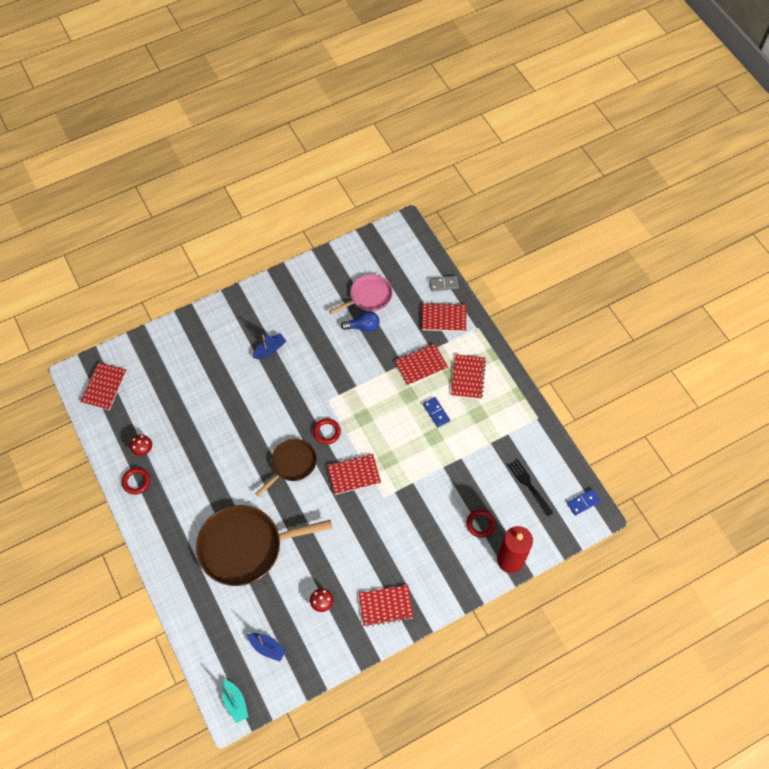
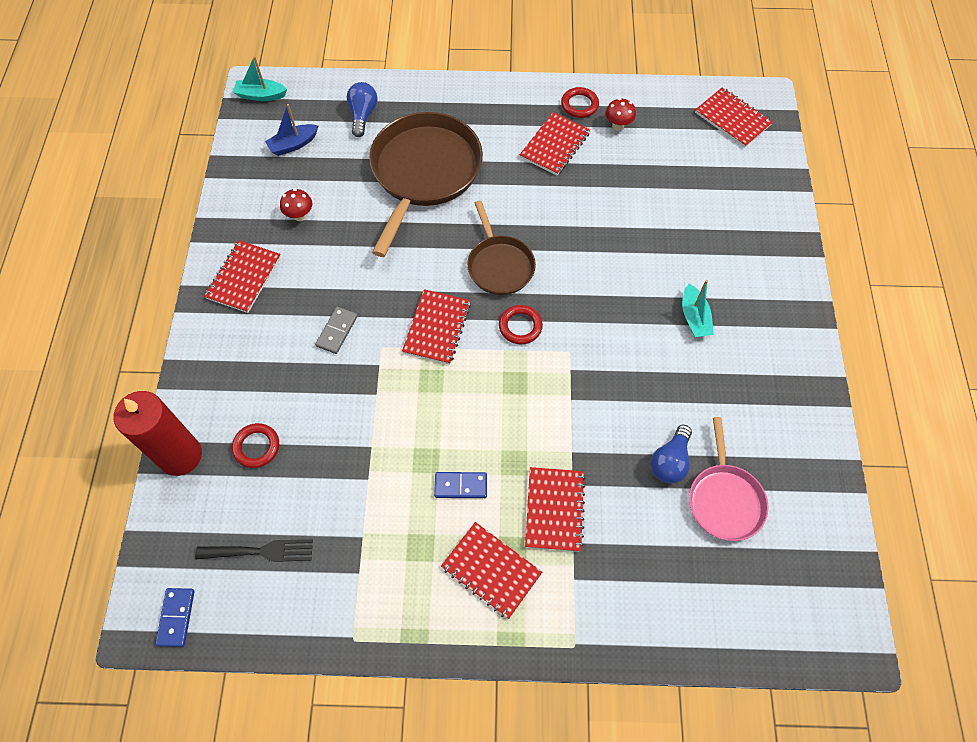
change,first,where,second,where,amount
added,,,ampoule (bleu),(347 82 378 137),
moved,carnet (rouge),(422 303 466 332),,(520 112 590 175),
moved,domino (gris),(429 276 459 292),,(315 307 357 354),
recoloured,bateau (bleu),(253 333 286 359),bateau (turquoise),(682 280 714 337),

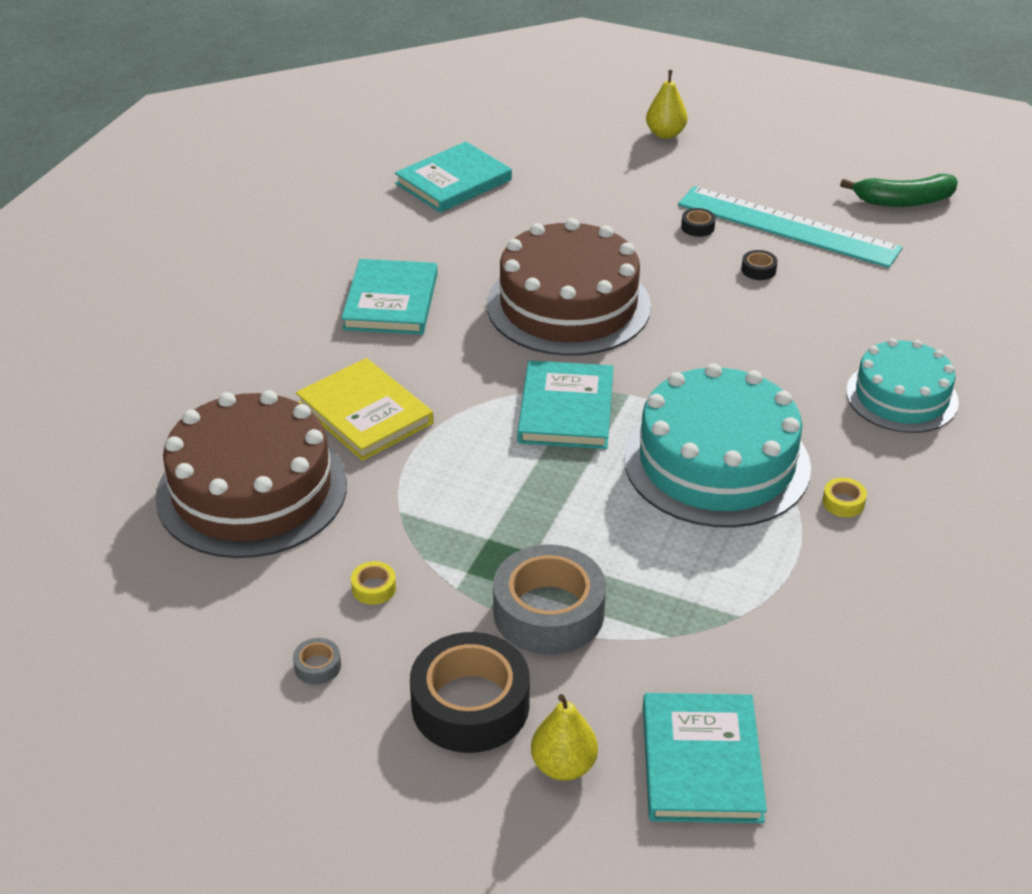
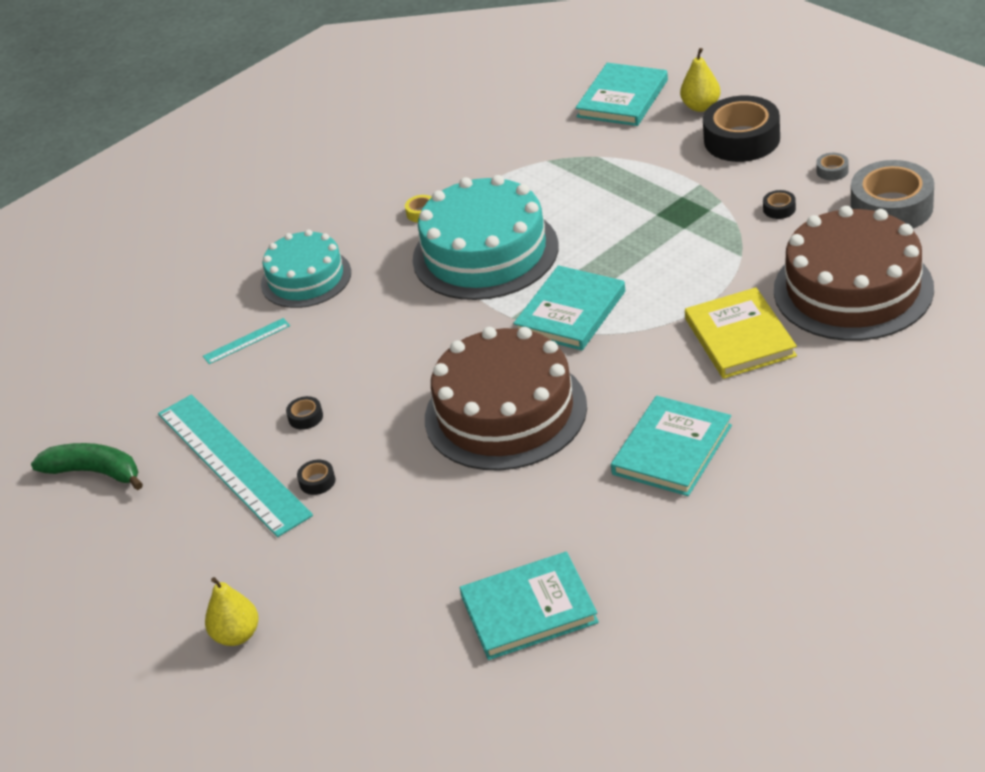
change,first,where,second,where,amount
added,,,règle (turquoise),(203 318 290 364),
moved,ruban adhésif (gris),(493 544 606 655),,(851 160 934 228),
recoloured,ruban adhésif (jaune),(351 561 396 605),ruban adhésif (noir),(763 190 796 219),

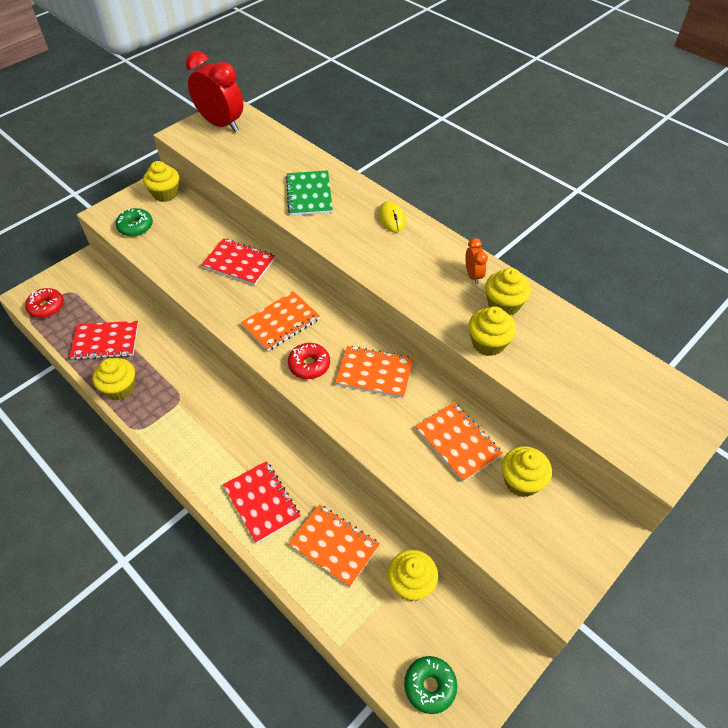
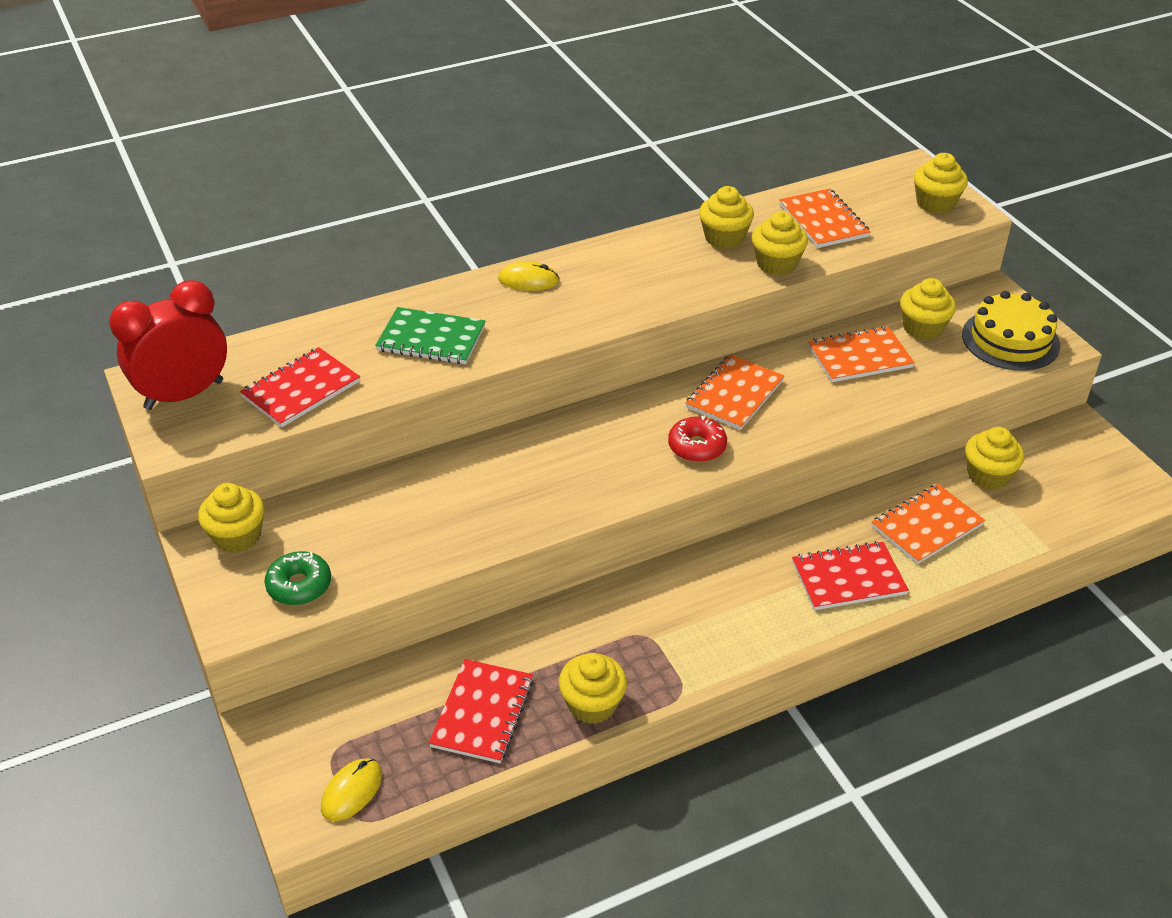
change,first,where,second,where,amount
removed,beignet (vert),(404 656 457 714),,,
removed,réveil (orange),(465 238 488 284),,,
added,,,muffin (jaune),(914 153 968 214),
added,,,gâteau (jaune),(962 291 1060 371),
moved,carnet (rouge),(201 238 275 285),,(240 347 360 427),
moved,carnet (orange),(241 291 320 351),,(779 189 871 248),
replaced,beignet (rouge),(25 288 64 318),souris (jaune),(321 759 382 821),

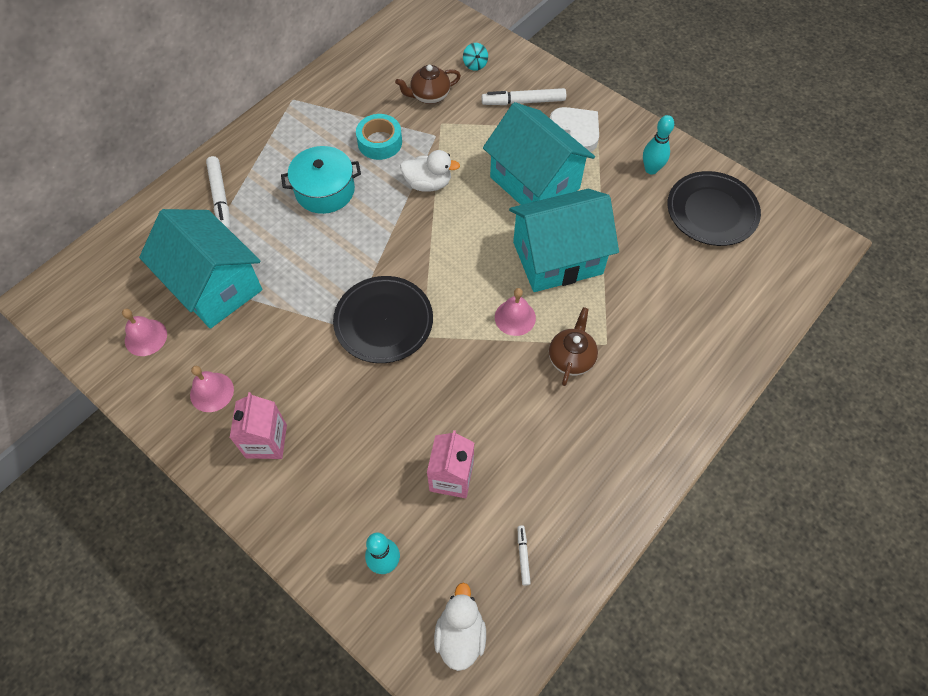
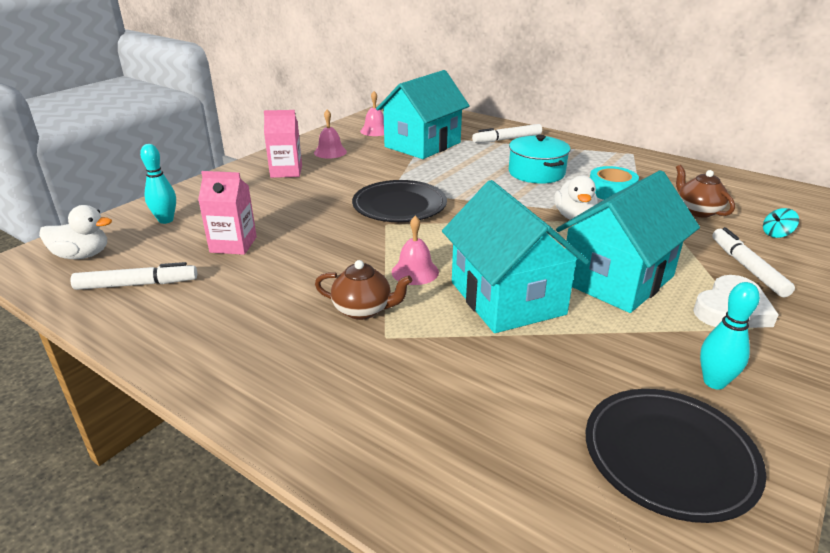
change,first,where,second,where,amount
resized,feutre (blanc),(518 525 531 585),,(70 262 197 290),x1.98

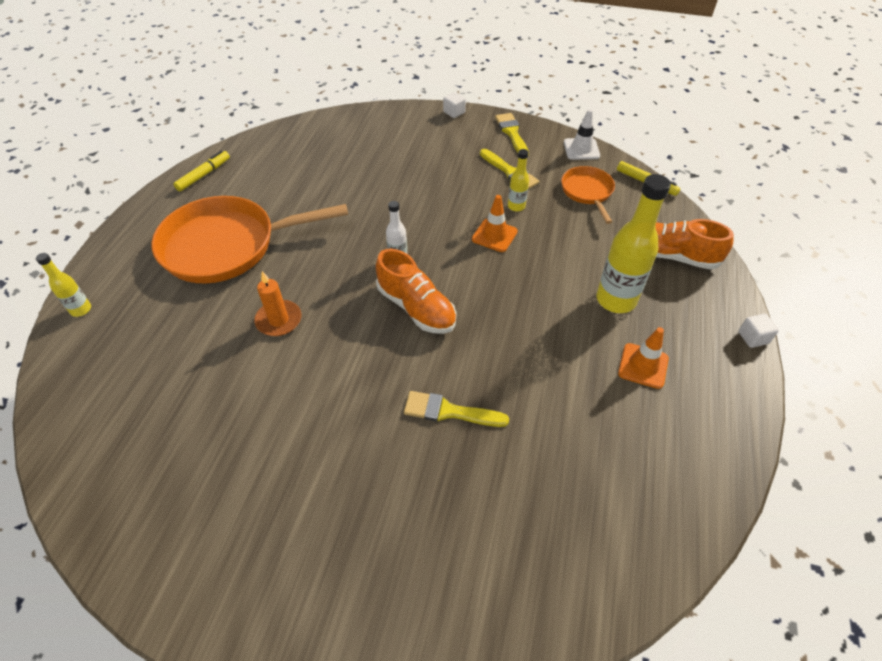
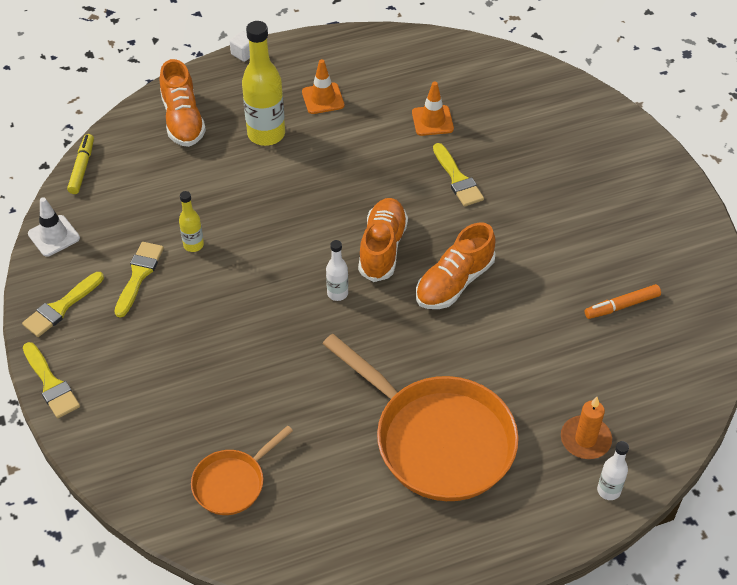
change,first,where,second,where,amount
removed,feutre (jaune),(173 150 230 191),,,
added,,,chaussure (orange),(416 222 496 309),
added,,,feutre (orange),(585 284 661 319),
moved,bougie (orange),(254 271 302 336),,(561 397 612 459),
moved,cône de chantier (orange),(472 195 518 252),,(412 82 454 136),
moved,poêle (orange),(561 166 615 224),,(191 426 293 515),
replaced,cube (blanc),(443 92 466 118),pinceau (jaune),(23 342 80 418),
recoloured,bouteille (jaune),(36 253 91 317),bouteille (blanc),(597 441 629 500),

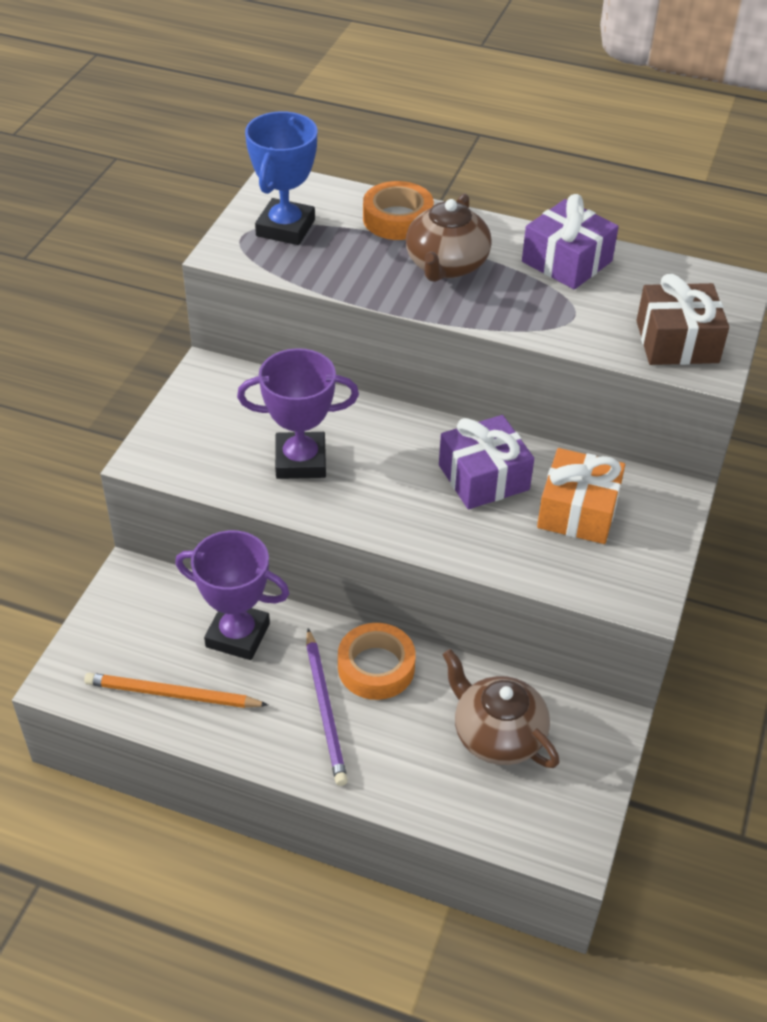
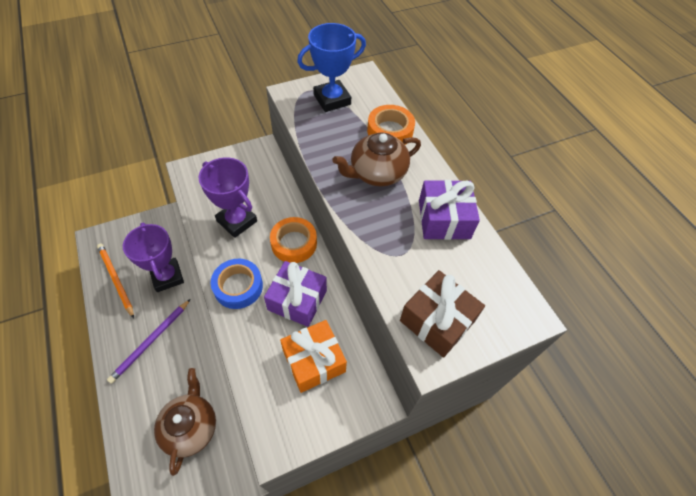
change,first,where,second,where,amount
added,,,ruban adhésif (bleu),(211 259 263 309),
moved,ruban adhésif (orange),(338 623 416 700),,(270 217 317 263),

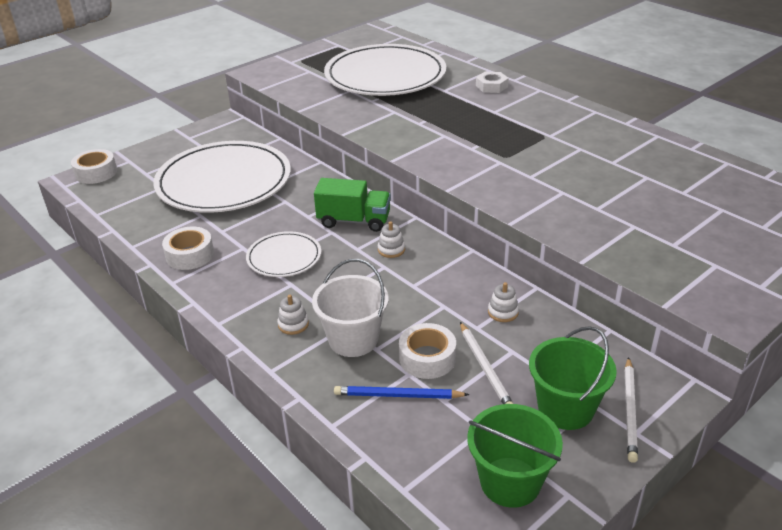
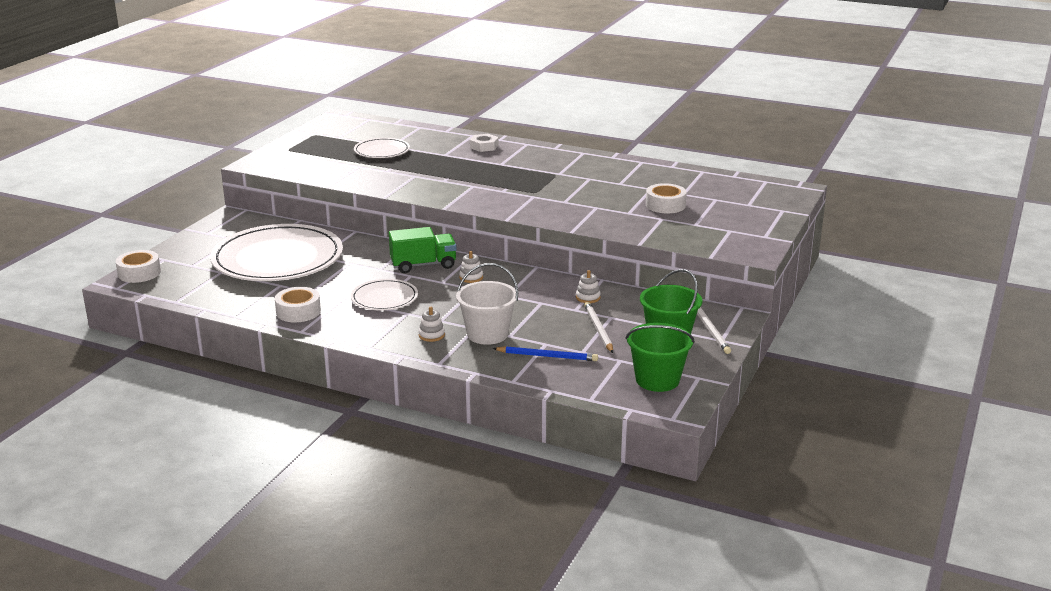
change,first,where,second,where,amount
moved,ruban adhésif (blanc),(399 323 456 379),,(646 183 687 213),
turned,crayon (bleu),(334 386 470 399),,(493 346 598 361),150 degrees counterclockwise
turned,crayon (blanc),(460 322 513 404),,(584 302 613 353),150 degrees counterclockwise
resized,assiette (blanc),(324 44 446 96),,(354 138 410 158),x0.48

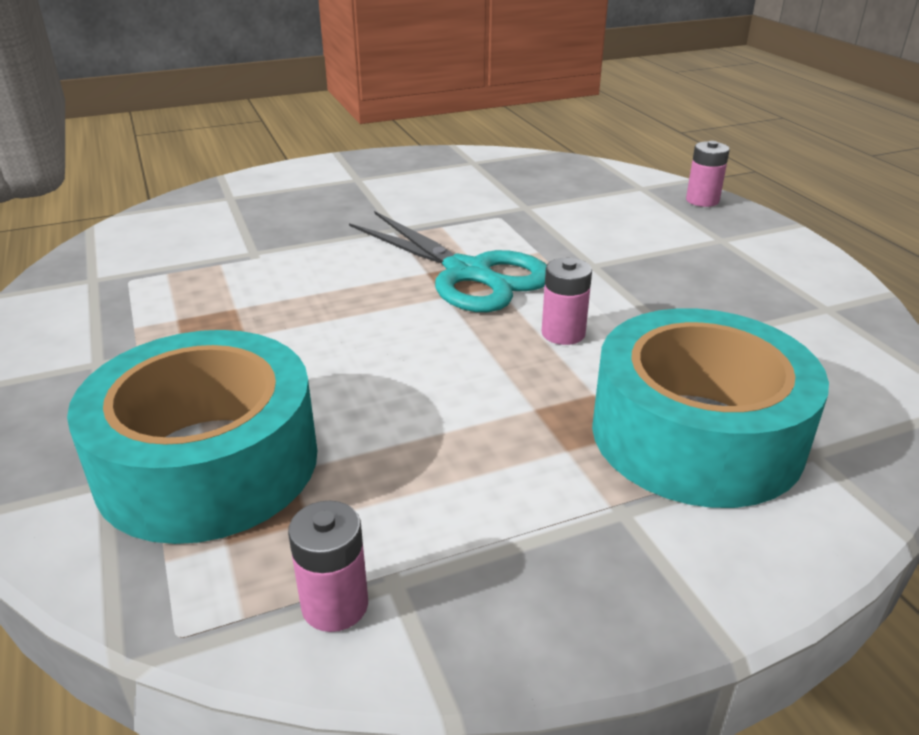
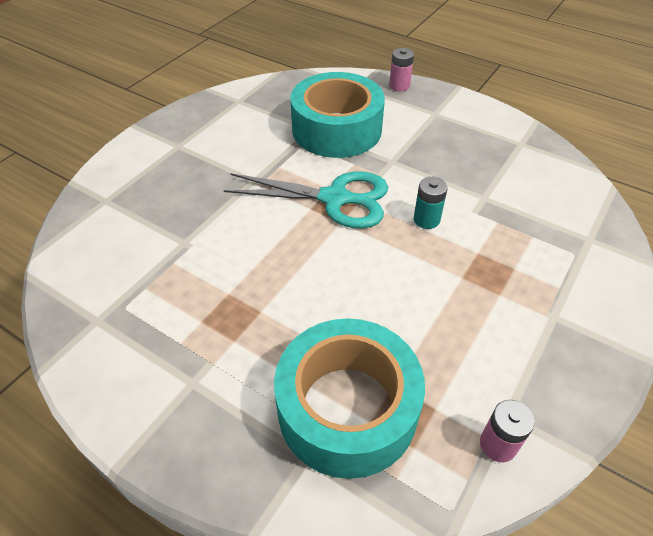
change,first,where,second,where,amount
moved,ruban adhésif (turquoise),(592 308 829 508),,(291 72 385 158),
recoloured,pile (rose),(542 258 592 345),pile (turquoise),(414 177 448 229),

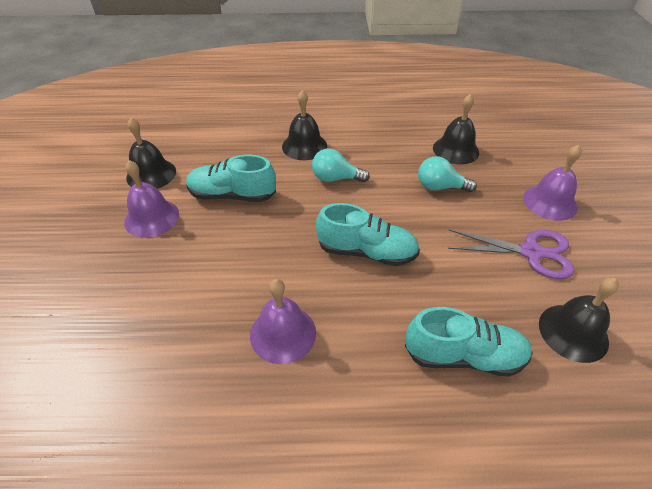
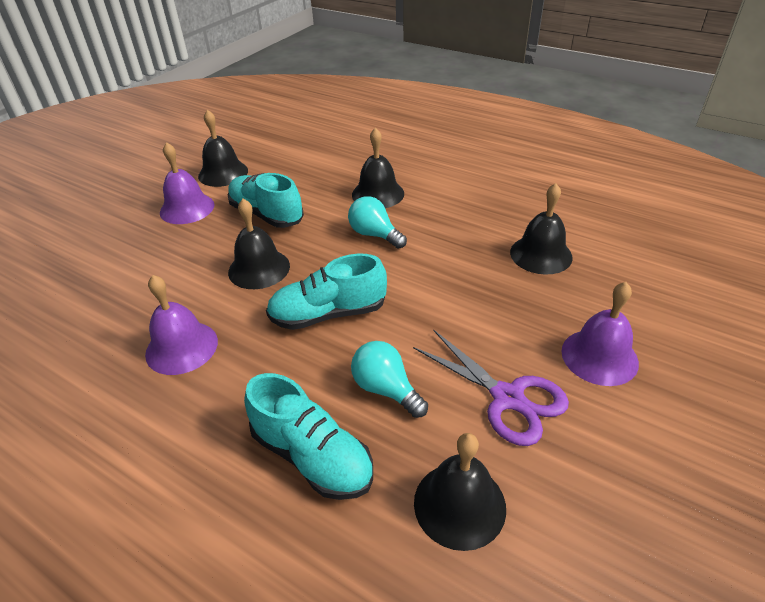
change,first,where,second,where,amount
added,,,cloche (noir),(228 199 290 289),
moved,ampoule (turquoise),(418 156 477 192),,(351 341 428 418),
turned,chaussure (turquoise),(316 203 420 266),,(266 254 387 330),120 degrees clockwise

